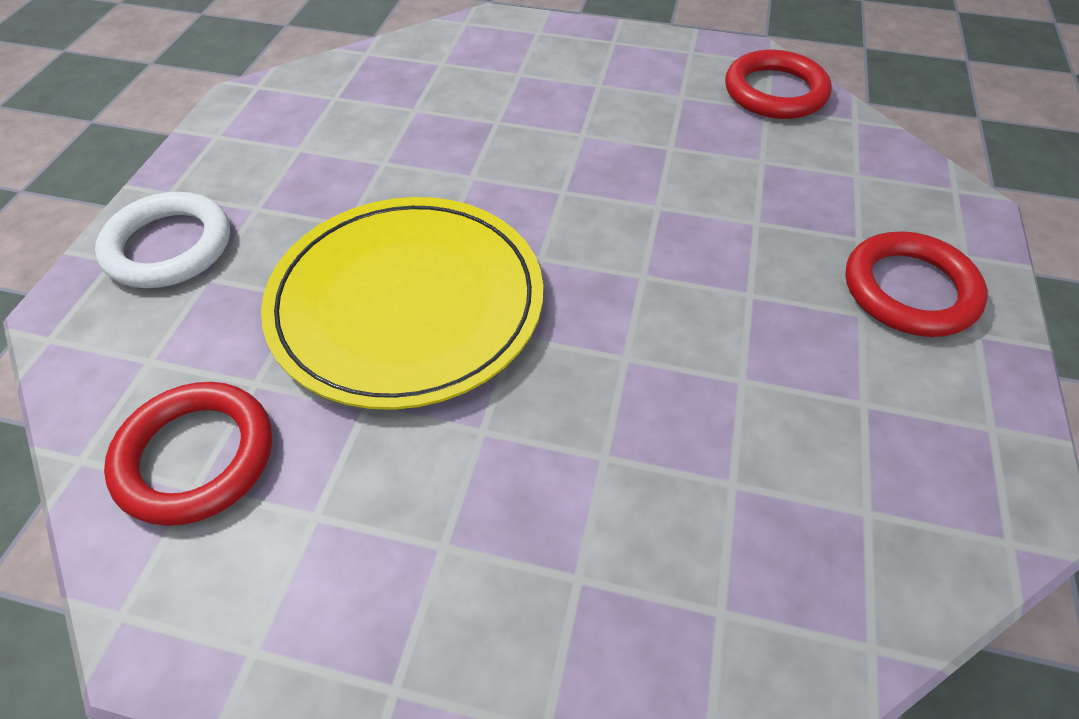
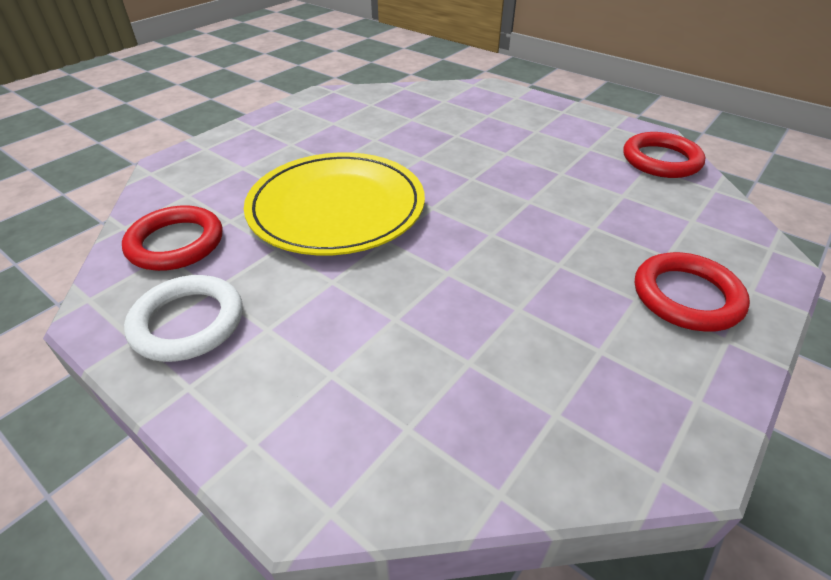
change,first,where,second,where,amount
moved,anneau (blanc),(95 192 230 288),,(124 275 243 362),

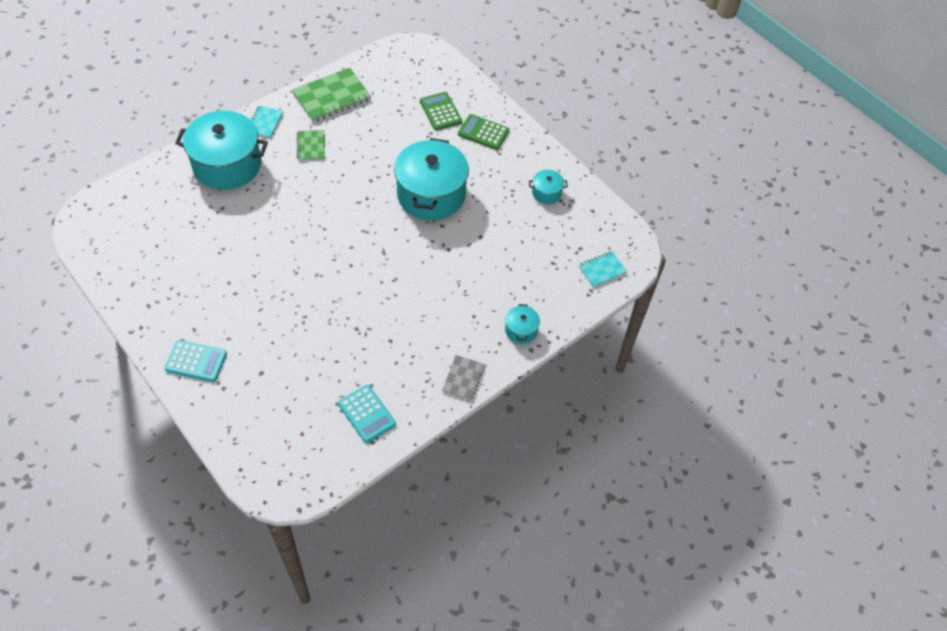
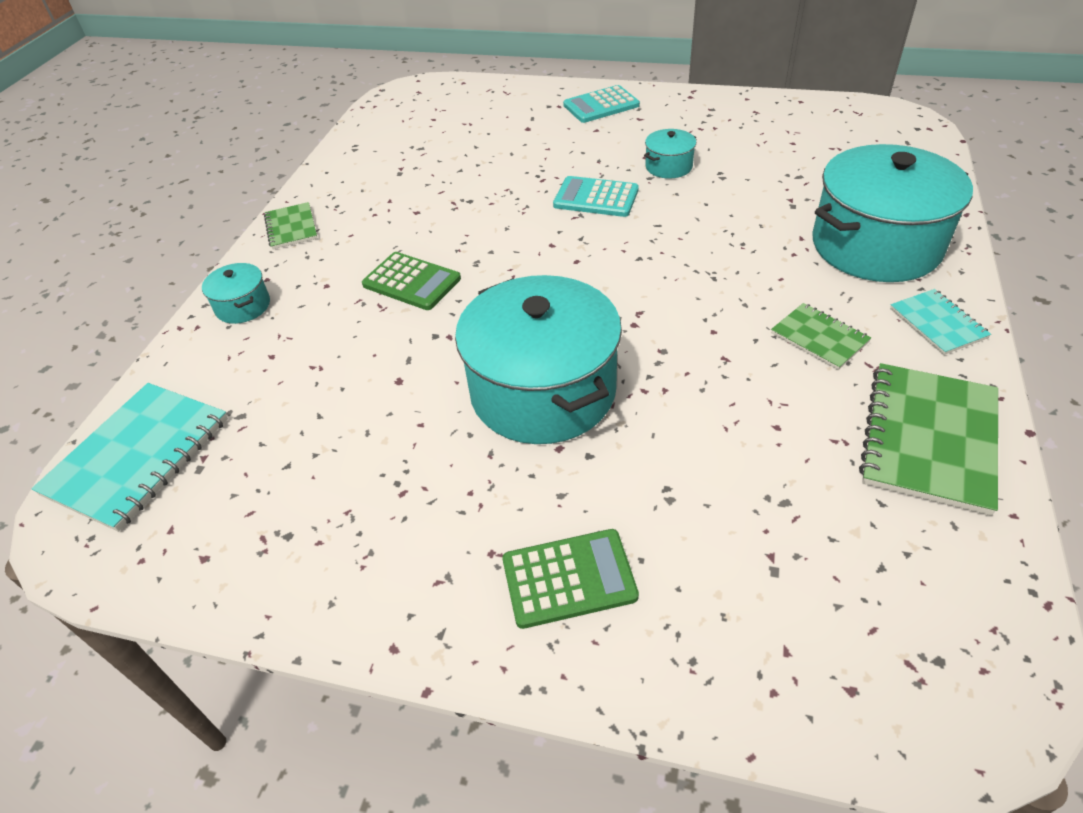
change,first,where,second,where,amount
moved,calculatrice (turquoise),(338 385 396 443),,(553 176 639 217),
moved,calculatrice (vert),(420 92 462 131),,(362 252 461 310),
moved,marmite (turquoise),(529 170 568 204),,(644 129 696 179),
recoloured,carnet (gris),(442 355 485 401),carnet (vert),(264 202 317 249),
resized,carnet (turquoise),(579 251 627 287),,(31 383 228 532),x1.82

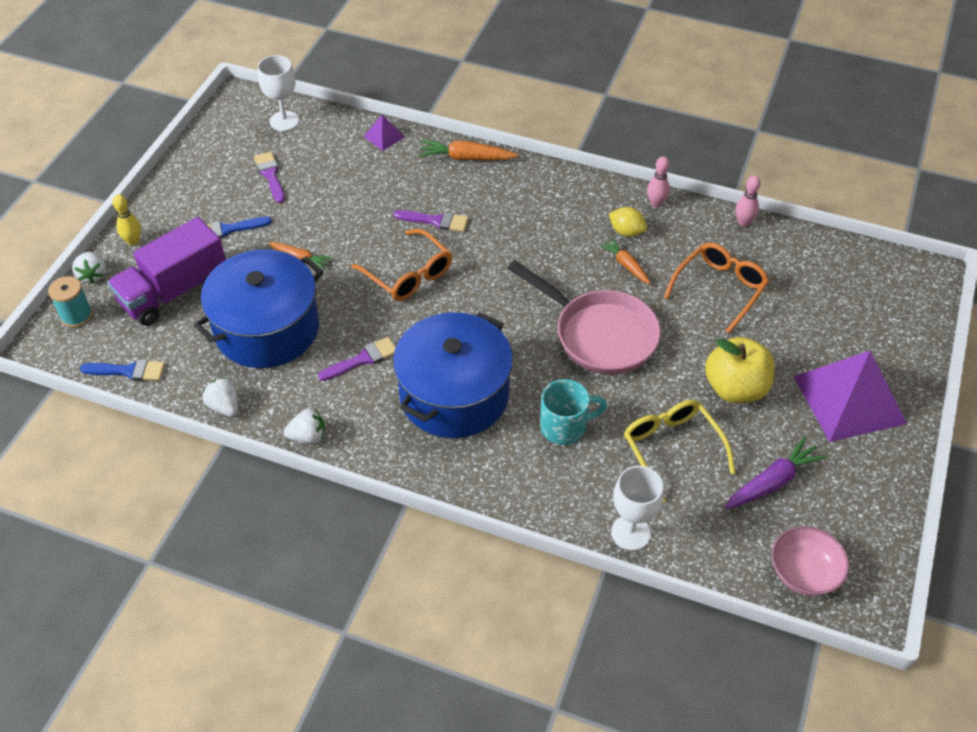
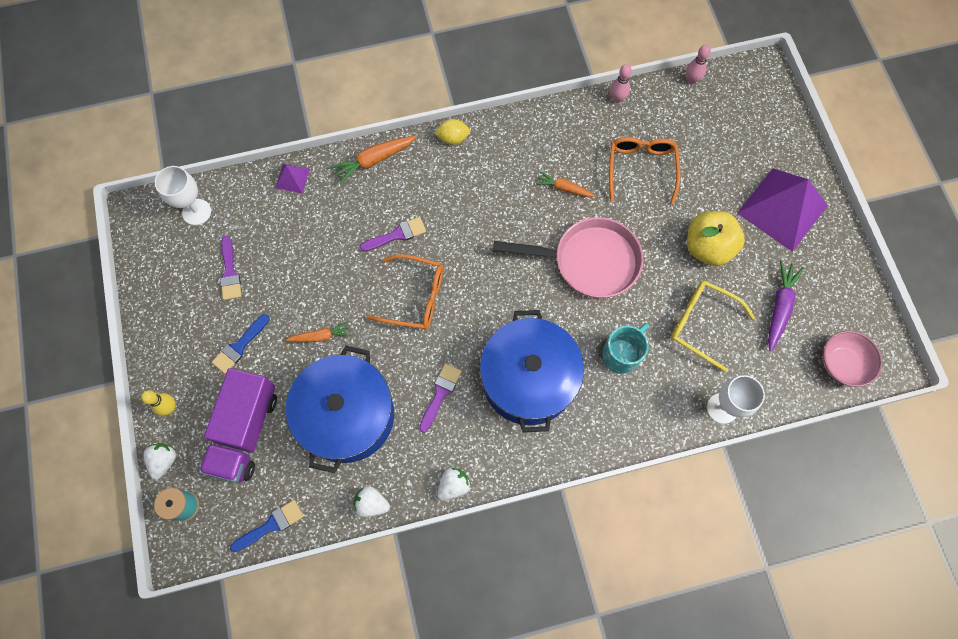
change,first,where,second,where,amount
moved,citron (jaune),(609 207 647 237),,(434 119 470 145),
moved,quille (rose),(647 156 670 208),,(686 45 711 85),
turned,fraise (blanc),(72 252 106 284),,(143 443 176 480),120 degrees counterclockwise
turned,pinceau (violet),(254 152 285 203),,(220 236 241 300),135 degrees counterclockwise

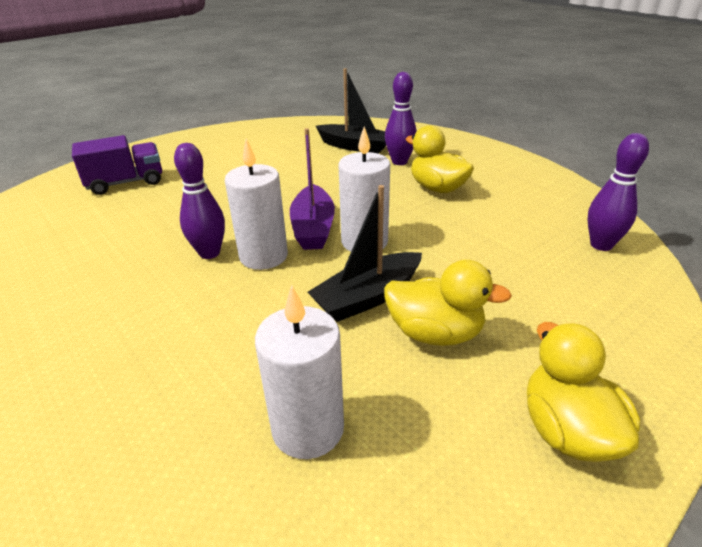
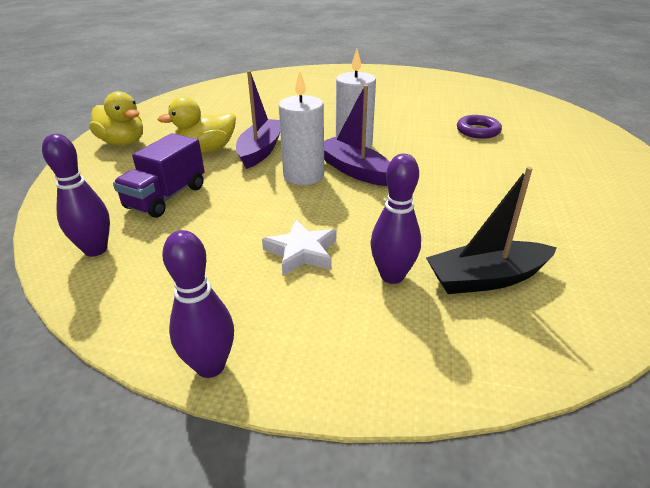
change,first,where,second,where,amount
removed,bougie (blanc),(255 285 344 459),,,
added,,,anneau (violet),(457 115 502 139),
moved,camion (violet),(72 135 162 195),,(113 133 205 218),
moved,quille (violet),(174 143 225 259),,(162 230 234 378),
replaced,canard (jaune),(406 125 474 193),étoile (blanc),(262 220 336 276),
recoloured,bateau (noir),(307 185 422 322),bateau (violet),(236 70 280 169),

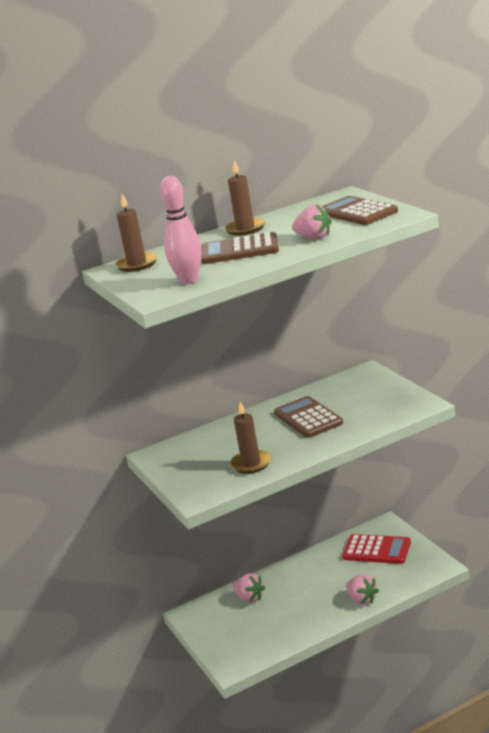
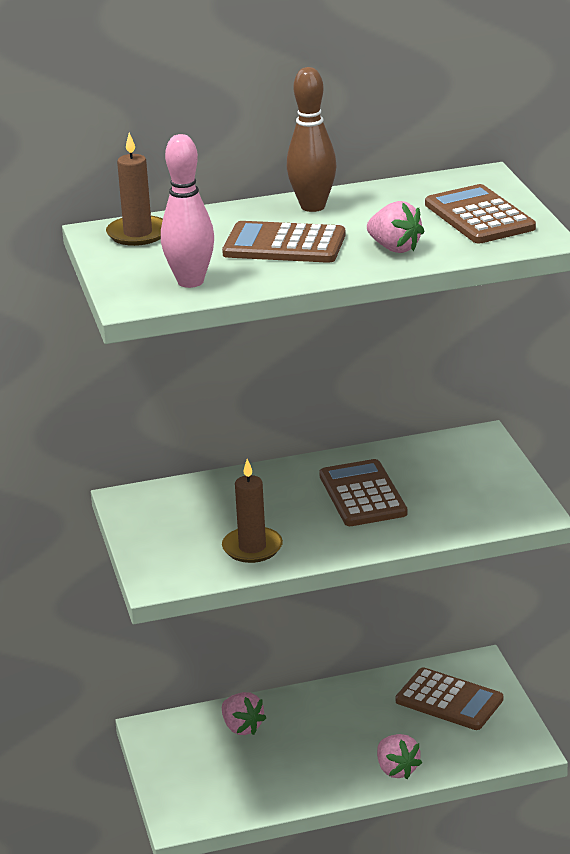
change,first,where,second,where,amount
replaced,bougie (marron),(224 160 265 235),quille (marron),(287 67 337 212),
recoloured,calculatrice (rouge),(342 534 411 564),calculatrice (marron),(396 667 503 730),

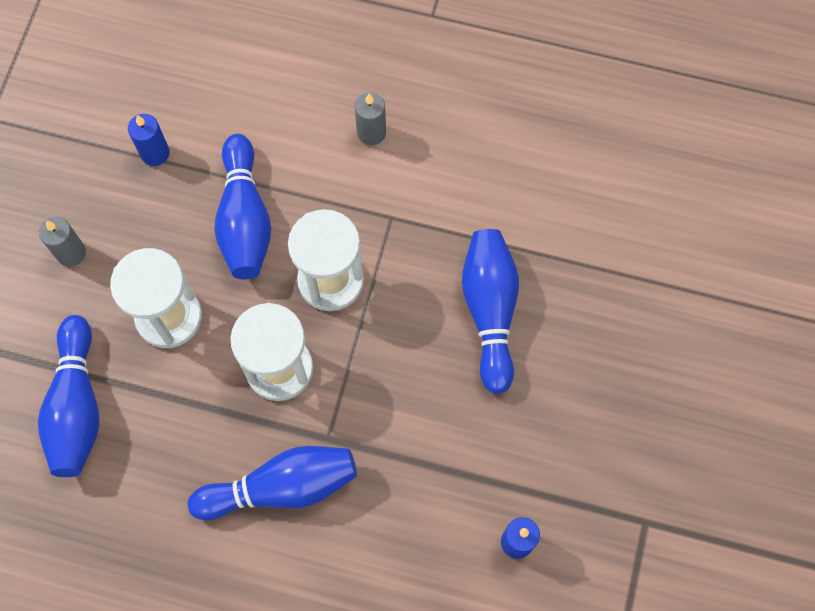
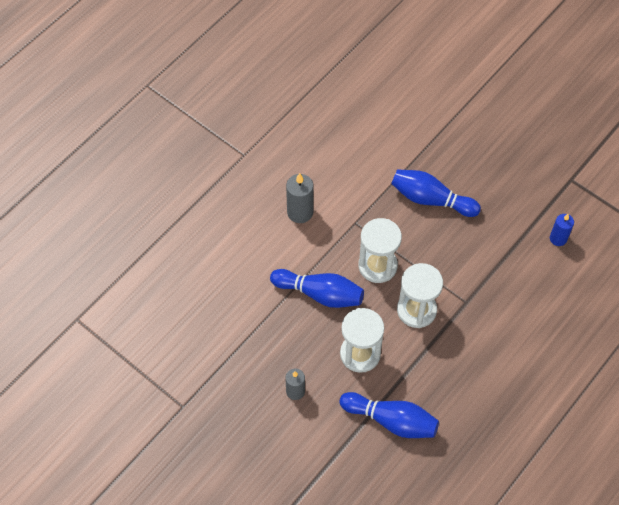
change,first,where,second,where,amount
removed,bougie (bleu),(128 114 170 166),,,
removed,quille (bleu),(188 446 357 520),,,
resized,bougie (gris),(355 92 386 145),,(286 173 314 223),x1.50

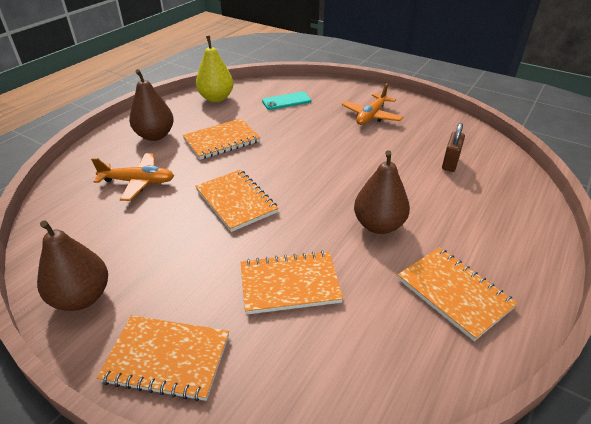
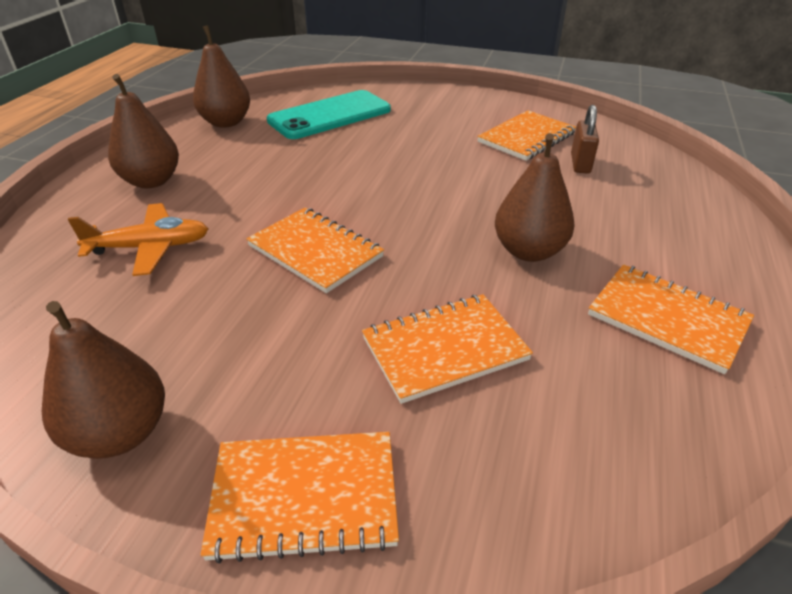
change,first,where,second,where,amount
removed,avion (orange),(341 83 403 125),,,
moved,carnet (orange),(182 119 260 160),,(477 110 576 161),
recoloured,poire (jaune),(196 36 234 102),poire (marron),(193 25 250 128),
resized,téléphone (turquoise),(262 92 312 110),,(267 90 391 139),x1.78

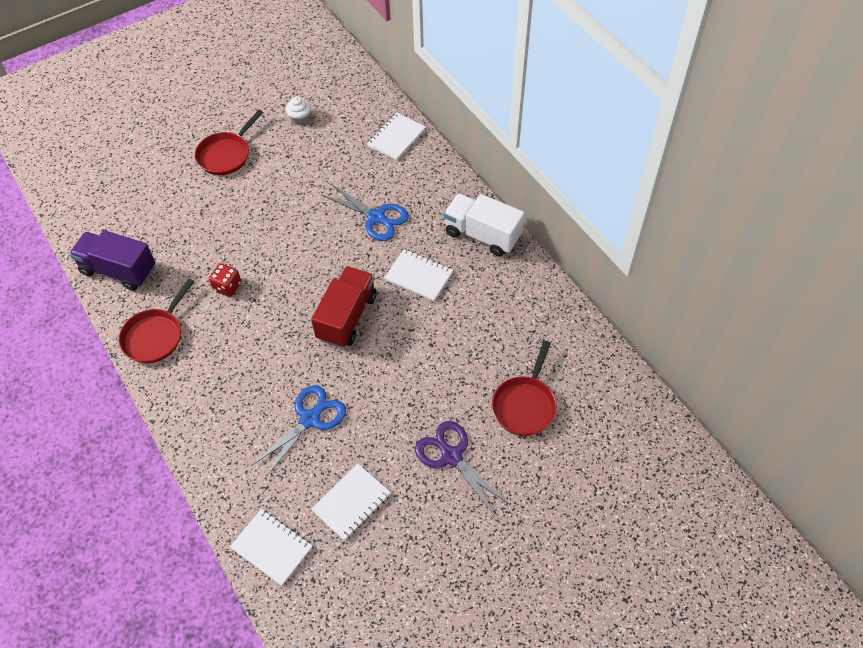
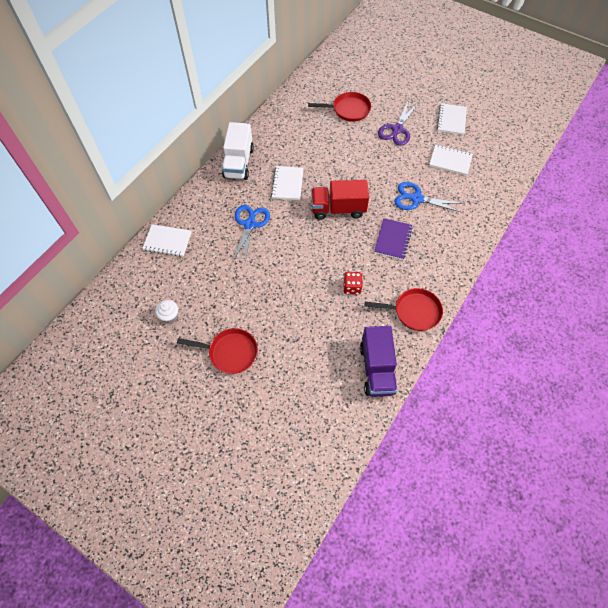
change,first,where,second,where,amount
added,,,carnet (violet),(374 218 413 260),
moved,carnet (blanc),(230 509 313 586),,(437 103 467 135),

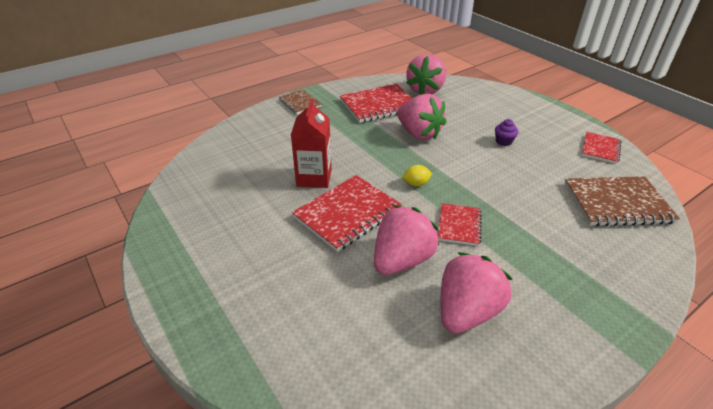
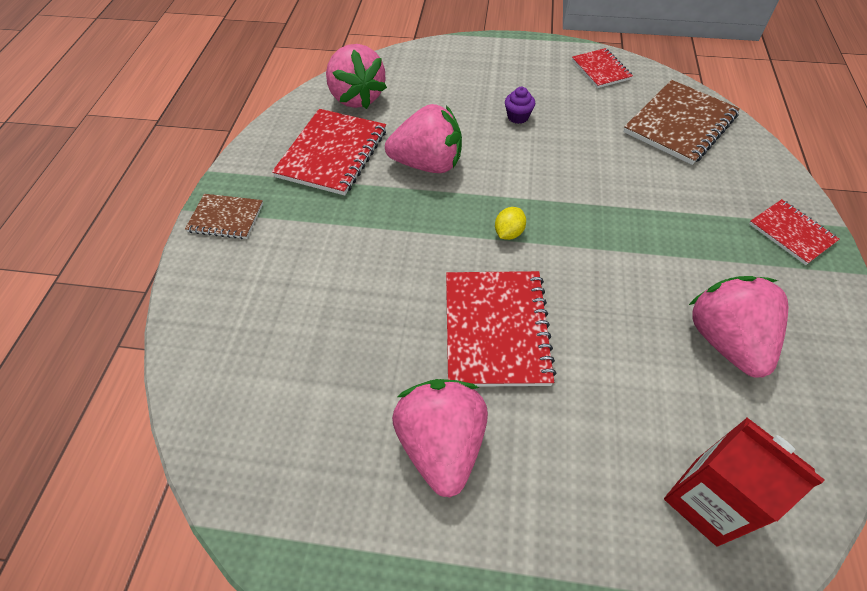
change,first,where,second,where,amount
moved,brique de lait (rouge),(291 99 332 188),,(664 418 825 547),
moved,fraise (rose),(374 205 439 275),,(392 379 488 497),
moved,carnet (rouge),(438 203 482 246),,(749 199 840 265),

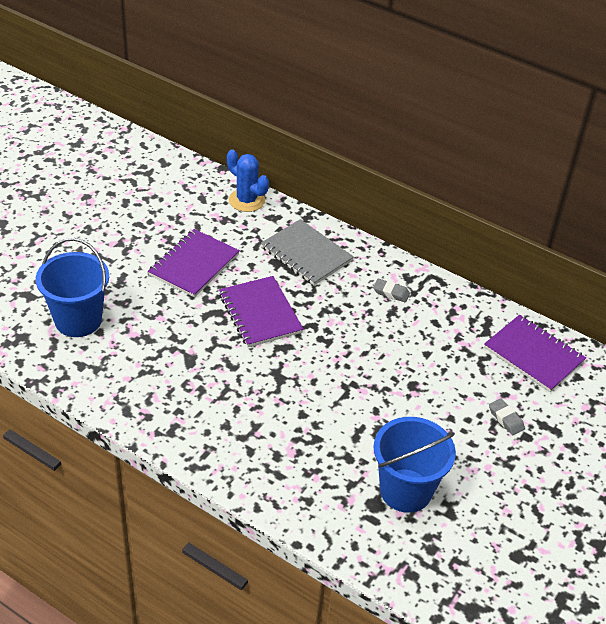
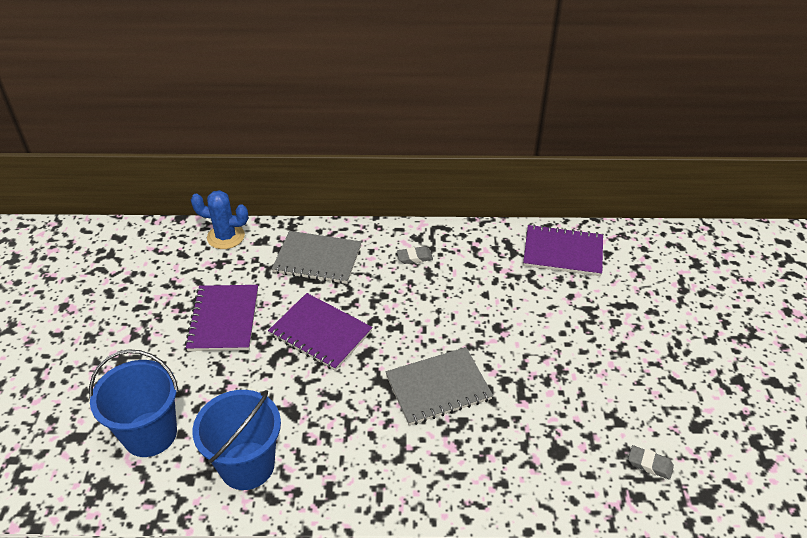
change,first,where,second,where,amount
added,,,carnet (gris),(385 347 493 425),
moved,seau (bleu),(374 417 456 513),,(192 390 281 490),
moved,gomme (gris),(489 398 525 435),,(628 445 674 480),

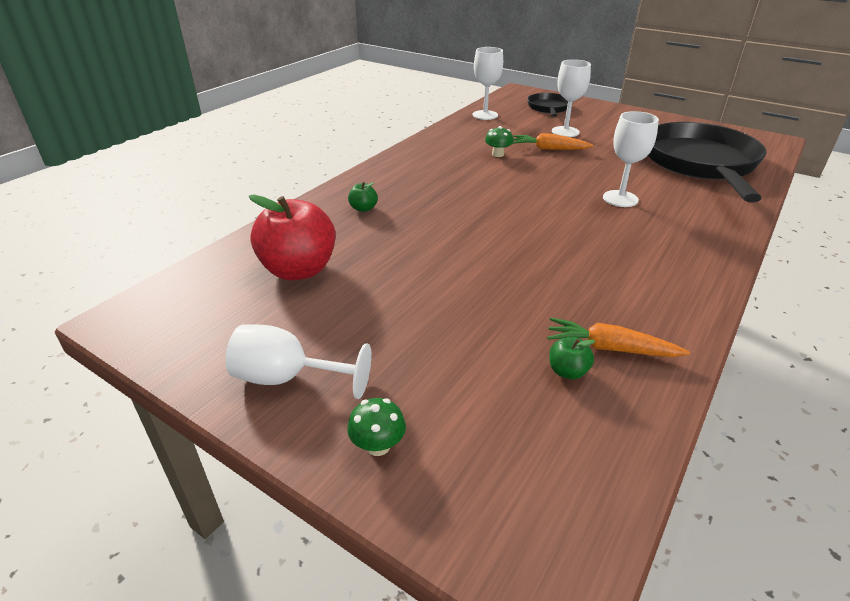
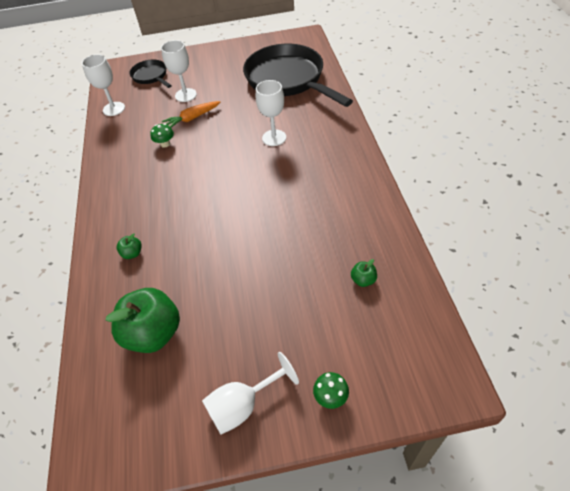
change,first,where,second,where,amount
removed,carotte (orange),(547 318 690 357),,,
recoloured,pomme (rouge),(249 194 335 280),pomme (vert),(105 288 180 353),

